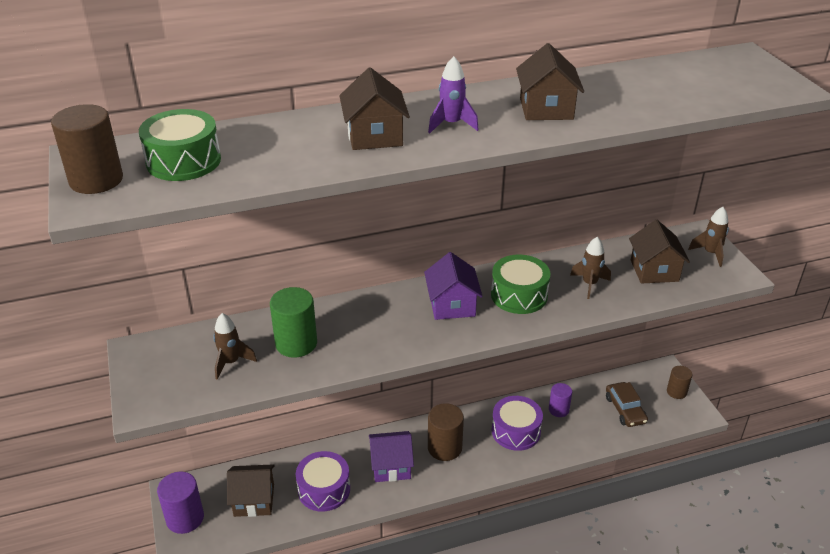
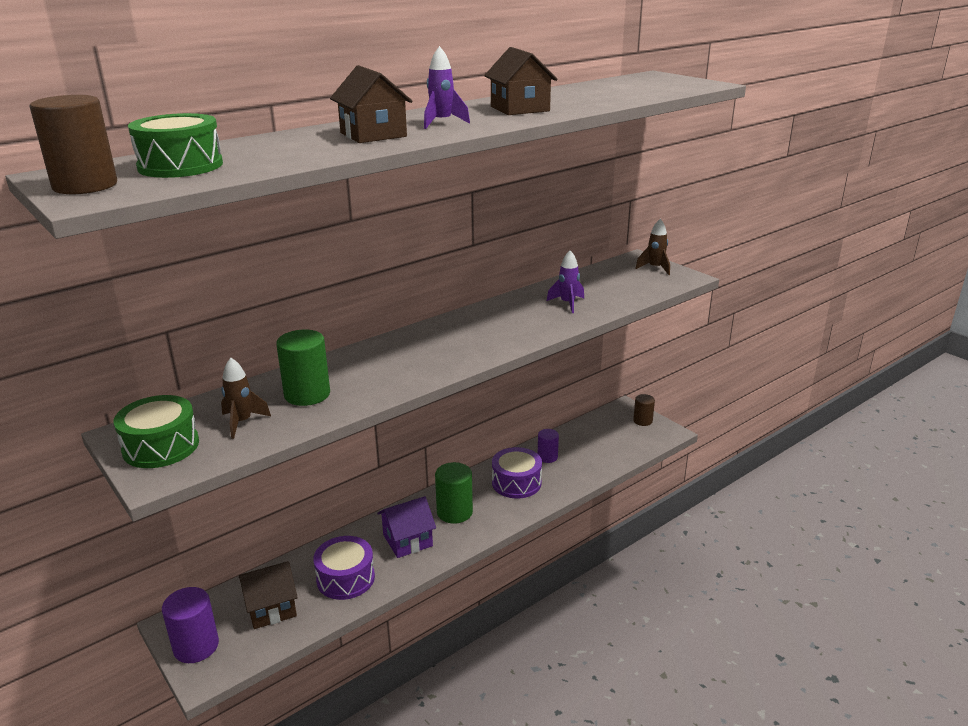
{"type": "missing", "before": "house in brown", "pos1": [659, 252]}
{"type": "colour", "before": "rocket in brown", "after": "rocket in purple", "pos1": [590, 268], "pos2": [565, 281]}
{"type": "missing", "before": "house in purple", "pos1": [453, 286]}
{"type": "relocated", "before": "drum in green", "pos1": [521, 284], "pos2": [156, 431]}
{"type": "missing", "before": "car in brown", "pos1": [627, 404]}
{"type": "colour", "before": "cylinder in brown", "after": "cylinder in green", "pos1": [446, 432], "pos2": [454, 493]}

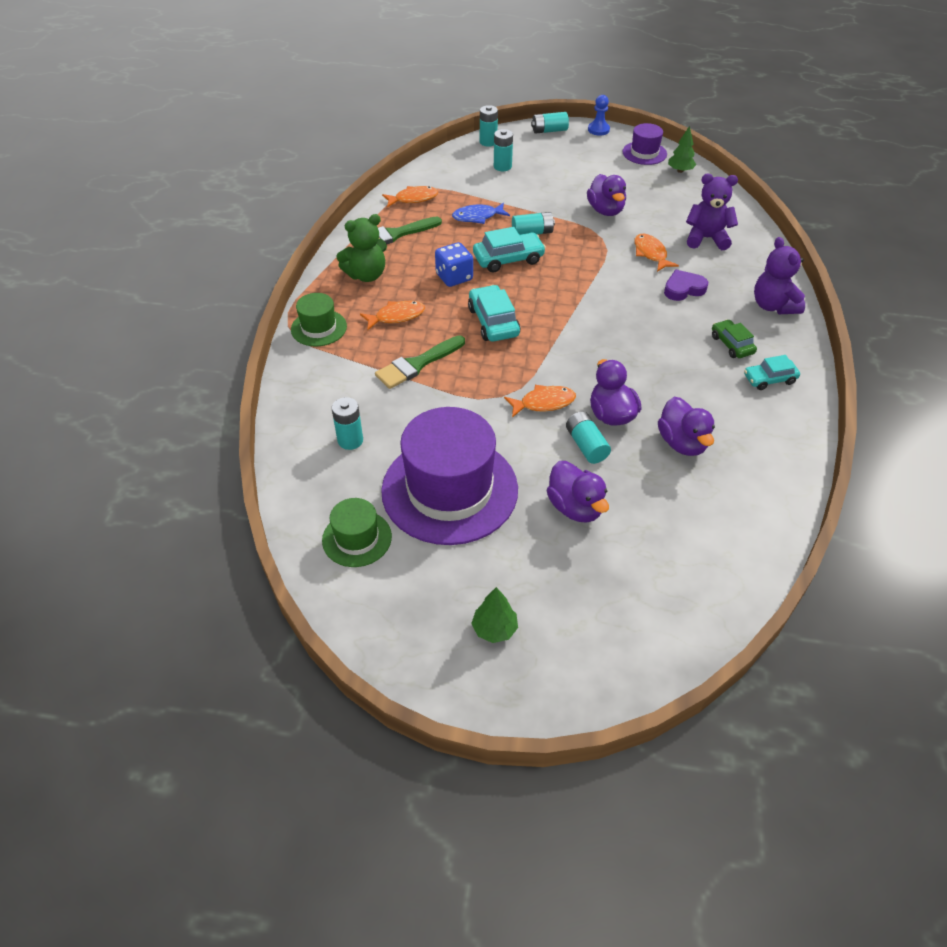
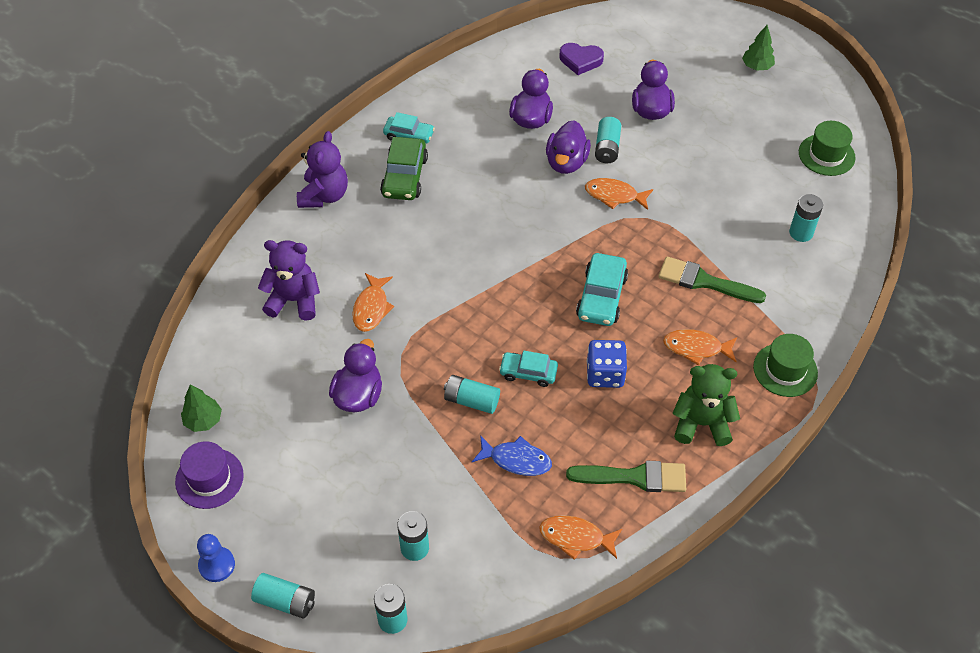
{"type": "spun", "before": "teddy bear in purple", "pos1": [712, 212], "pos2": [289, 280], "turn": 150}
{"type": "size", "before": "car in turquoise", "pos1": [509, 249], "pos2": [528, 369], "scale": 0.66}
{"type": "relocated", "before": "heart in purple", "pos1": [686, 285], "pos2": [581, 59]}
{"type": "size", "before": "car in green", "pos1": [734, 338], "pos2": [404, 168], "scale": 1.52}
{"type": "spun", "before": "brush in green", "pos1": [420, 362], "pos2": [712, 279], "turn": -150}
{"type": "missing", "before": "hat in purple", "pos1": [449, 476]}

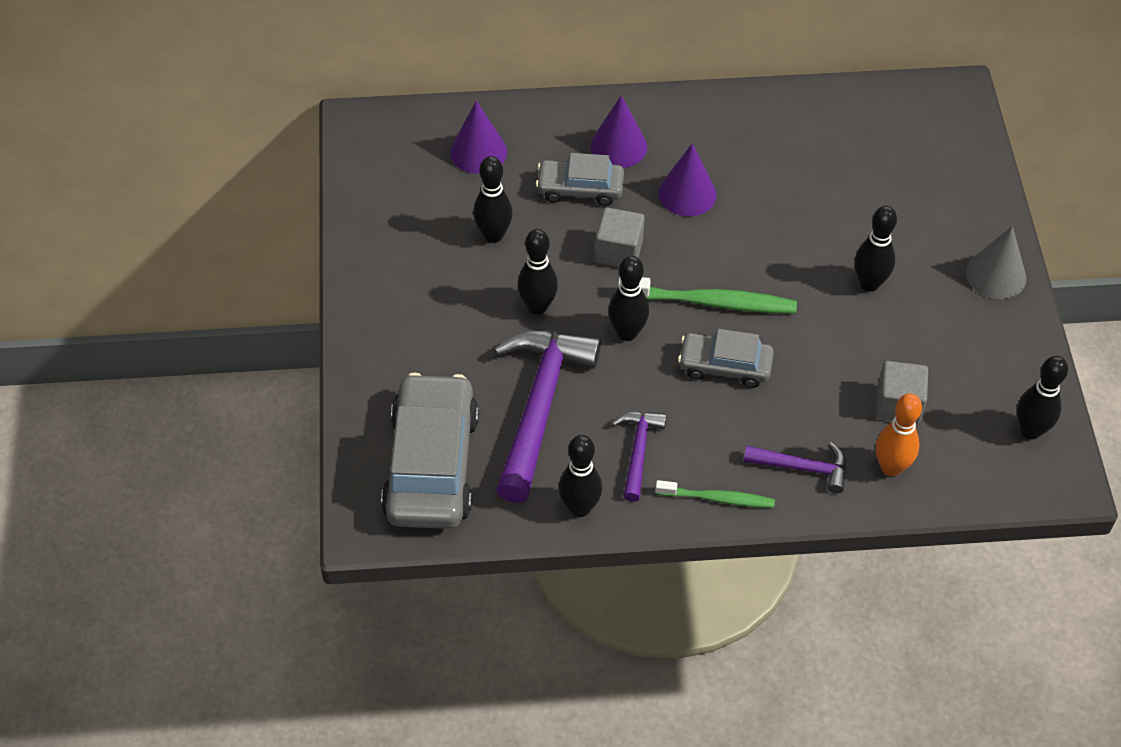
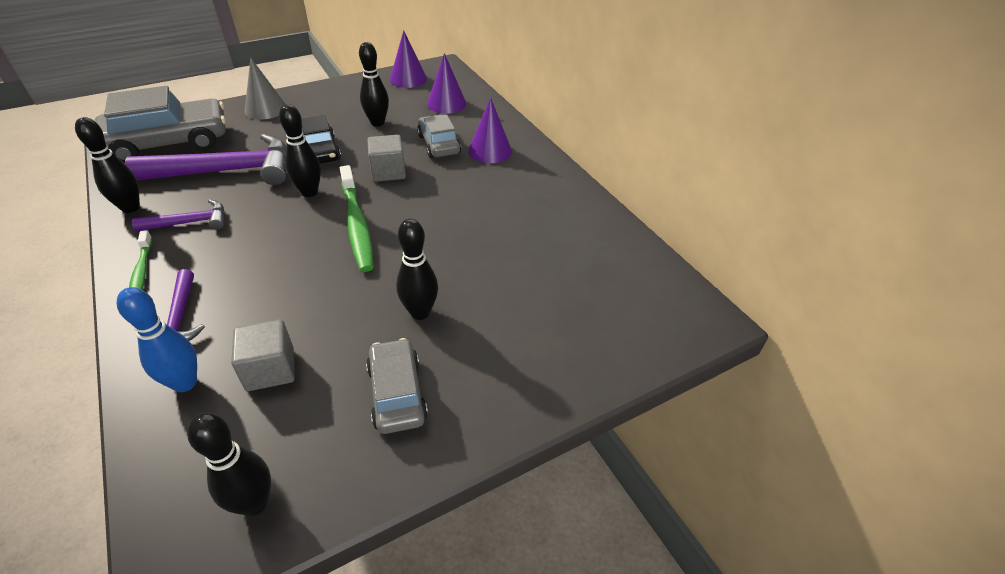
{"type": "relocated", "before": "cone in purple", "pos1": [687, 179], "pos2": [408, 59]}
{"type": "relocated", "before": "cone in grey", "pos1": [996, 262], "pos2": [265, 88]}
{"type": "exchanged", "before": "bowling pin in black", "after": "car in black", "pos1": [537, 272], "pos2": [321, 139]}
{"type": "relocated", "before": "car in grey", "pos1": [726, 358], "pos2": [397, 386]}
{"type": "colour", "before": "bowling pin in orange", "after": "bowling pin in blue", "pos1": [899, 434], "pos2": [157, 339]}

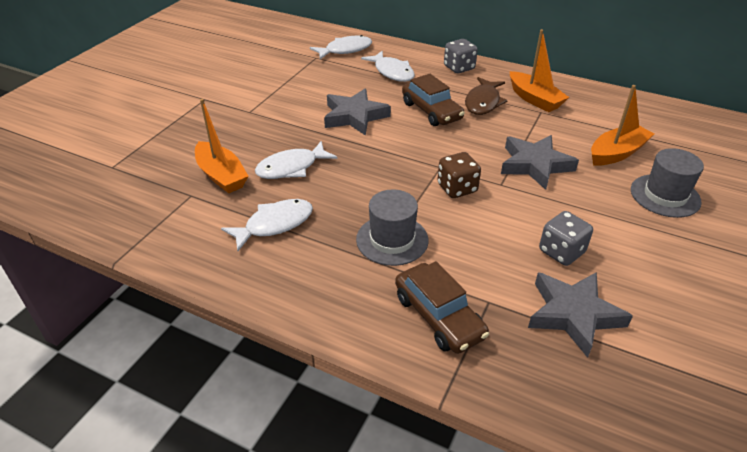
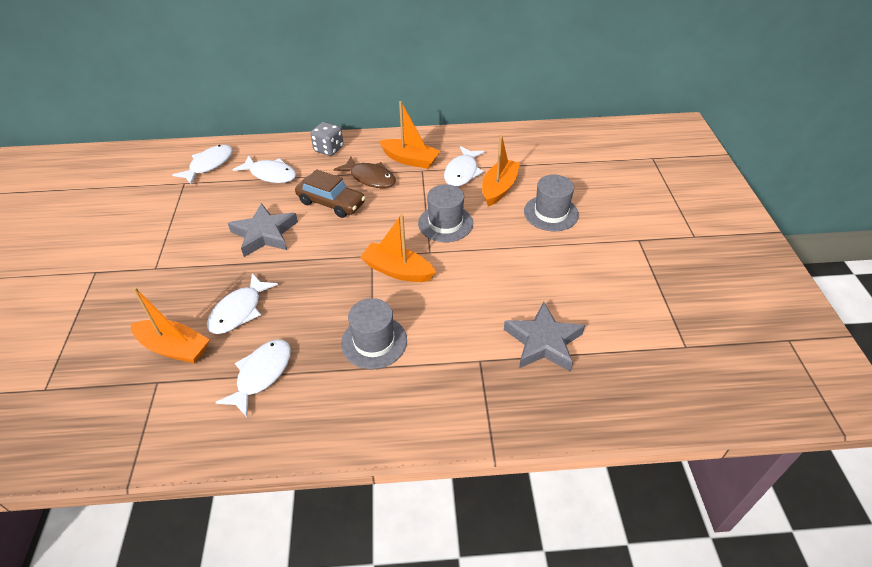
{"type": "spun", "before": "fish in brown", "pos1": [486, 96], "pos2": [365, 172], "turn": -45}
{"type": "exchanged", "before": "star in grey", "after": "hat in grey", "pos1": [540, 162], "pos2": [445, 213]}
{"type": "exchanged", "before": "dice in brown", "after": "boat in orange", "pos1": [459, 175], "pos2": [398, 248]}
{"type": "missing", "before": "dice in grey", "pos1": [566, 238]}
{"type": "missing", "before": "car in brown", "pos1": [442, 307]}
{"type": "appeared", "after": "fish in white", "pos2": [464, 166]}

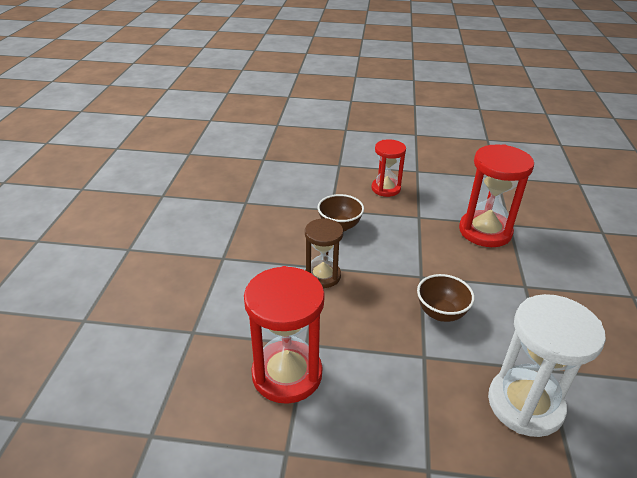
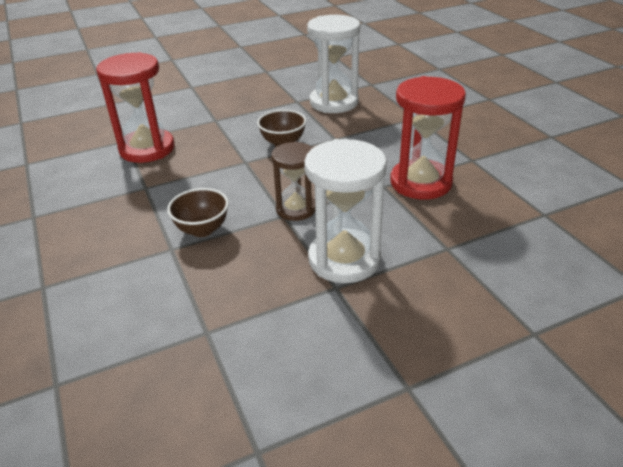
{"type": "missing", "before": "hourglass in red", "pos1": [388, 168]}
{"type": "appeared", "after": "hourglass in white", "pos2": [345, 211]}

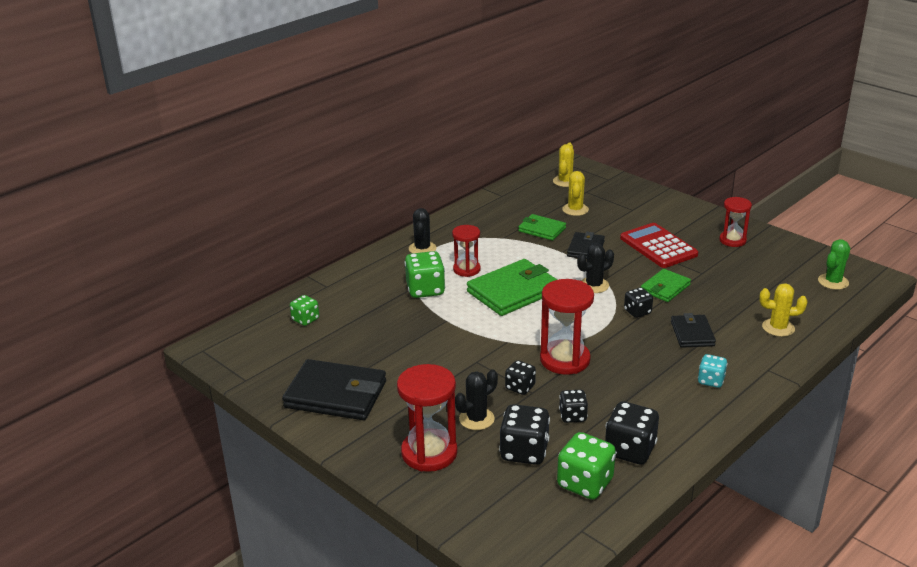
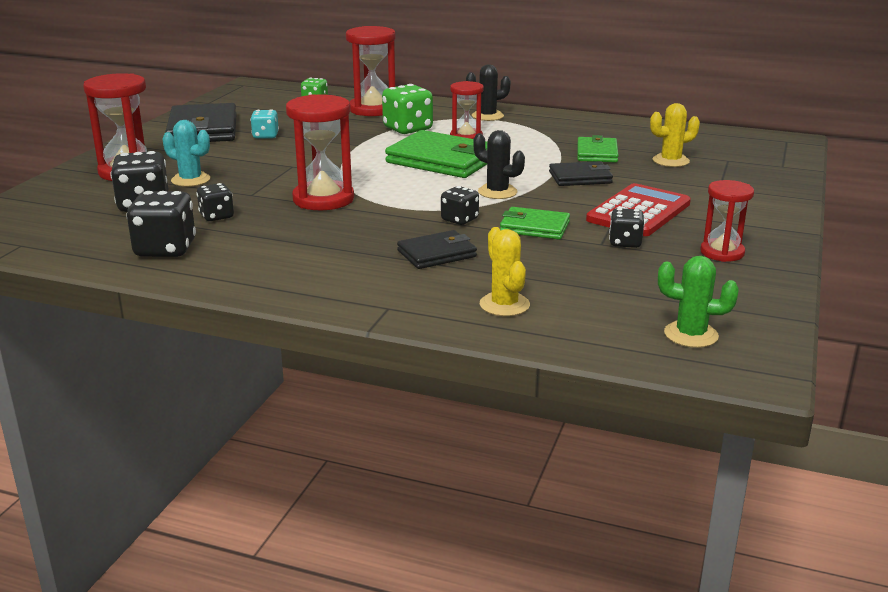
{"type": "missing", "before": "cactus in yellow", "pos1": [563, 165]}
{"type": "relocated", "before": "dice in turquoise", "pos1": [713, 371], "pos2": [264, 124]}
{"type": "relocated", "before": "dice in black", "pos1": [520, 377], "pos2": [627, 228]}
{"type": "colour", "before": "cactus in black", "after": "cactus in turquoise", "pos1": [476, 399], "pos2": [186, 153]}
{"type": "missing", "before": "dice in green", "pos1": [586, 466]}
{"type": "appeared", "after": "hourglass in red", "pos2": [371, 71]}

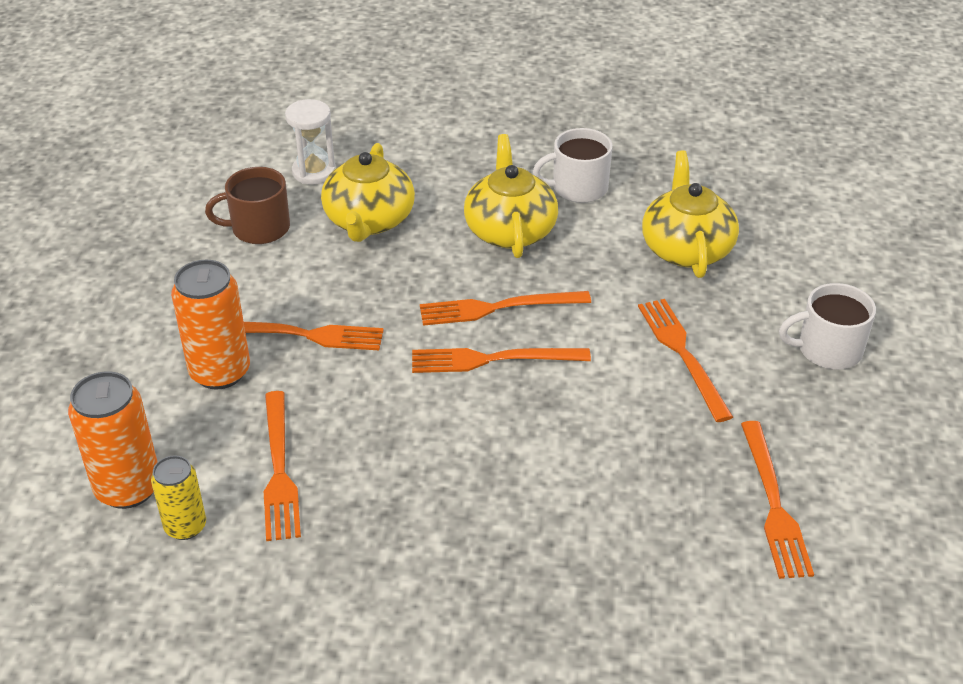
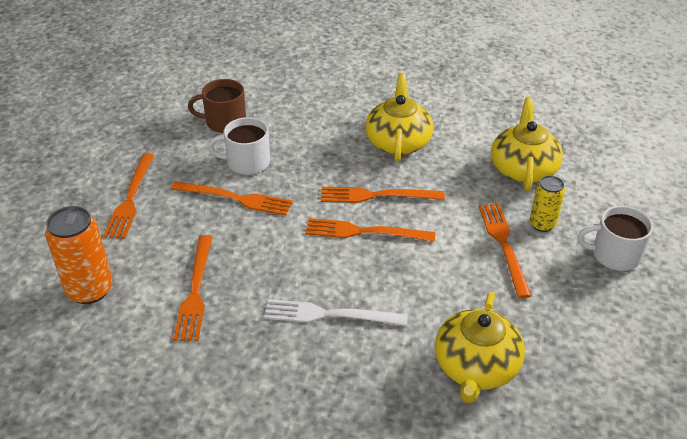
{"type": "missing", "before": "hourglass in white", "pos1": [310, 142]}
{"type": "relocated", "before": "mug in white", "pos1": [573, 165], "pos2": [239, 146]}
{"type": "relocated", "before": "teapot in yellow", "pos1": [368, 192], "pos2": [480, 347]}
{"type": "missing", "before": "can in orange", "pos1": [210, 325]}
{"type": "relocated", "before": "fork in orange", "pos1": [777, 500], "pos2": [129, 196]}
{"type": "relocated", "before": "can in yellow", "pos1": [178, 497], "pos2": [547, 203]}
{"type": "appeared", "after": "fork in white", "pos2": [336, 312]}

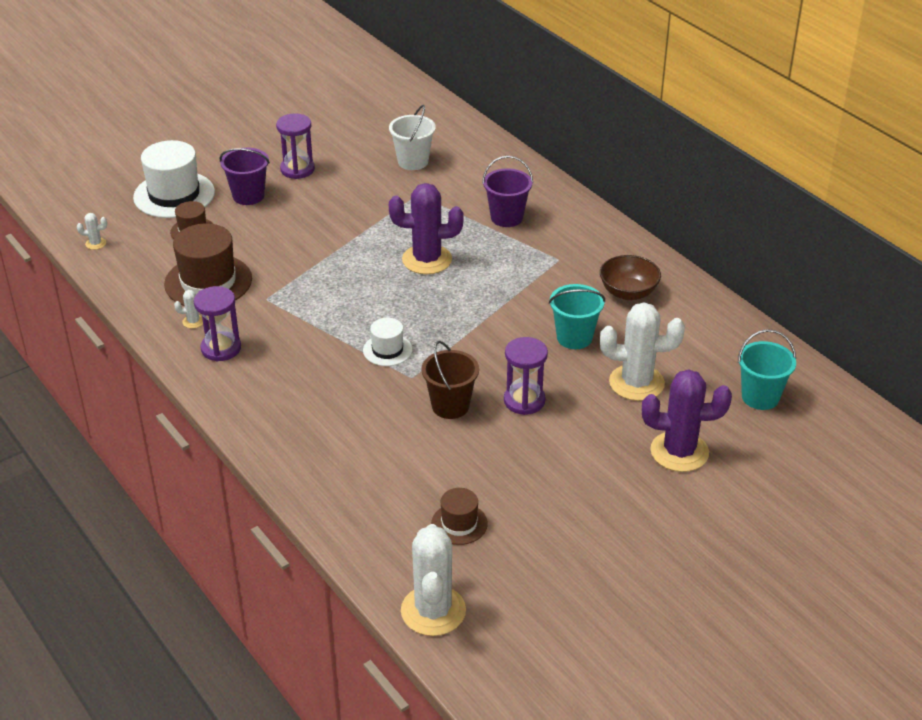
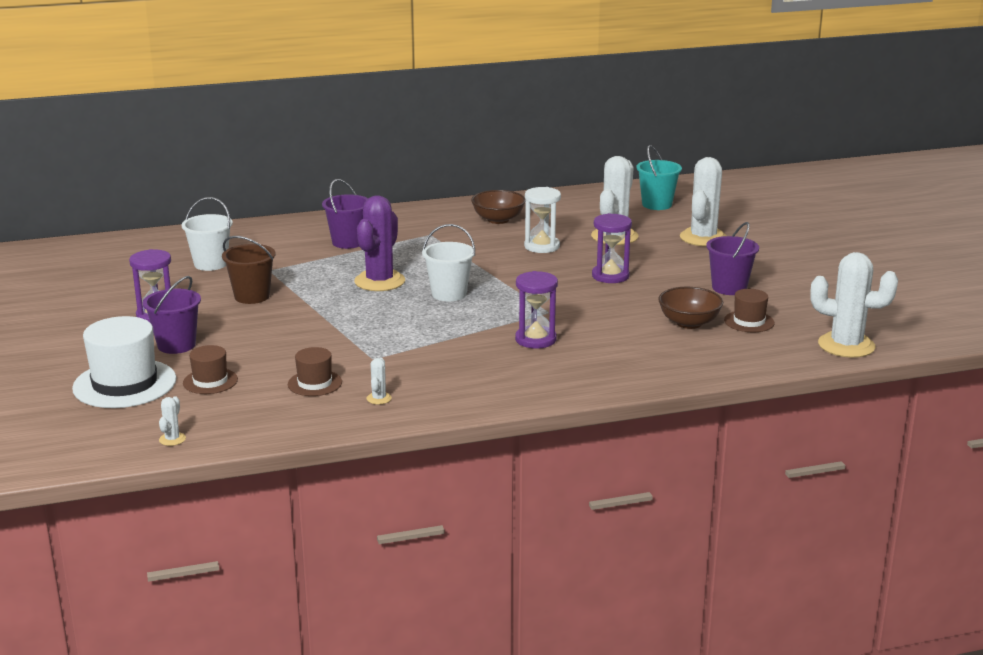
{"type": "size", "before": "hat in brown", "pos1": [208, 265], "pos2": [315, 371], "scale": 0.54}
{"type": "exchanged", "before": "bucket in turquoise", "after": "hourglass in white", "pos1": [577, 316], "pos2": [542, 220]}
{"type": "relocated", "before": "hourglass in purple", "pos1": [217, 323], "pos2": [536, 310]}
{"type": "missing", "before": "hat in white", "pos1": [387, 342]}
{"type": "relocated", "before": "bucket in brown", "pos1": [450, 380], "pos2": [248, 270]}
{"type": "colour", "before": "cactus in purple", "after": "cactus in white", "pos1": [687, 421], "pos2": [703, 201]}
{"type": "appeared", "after": "bucket in purple", "pos2": [732, 258]}
{"type": "appeared", "after": "bucket in white", "pos2": [448, 262]}
{"type": "appeared", "after": "bowl in brown", "pos2": [690, 308]}

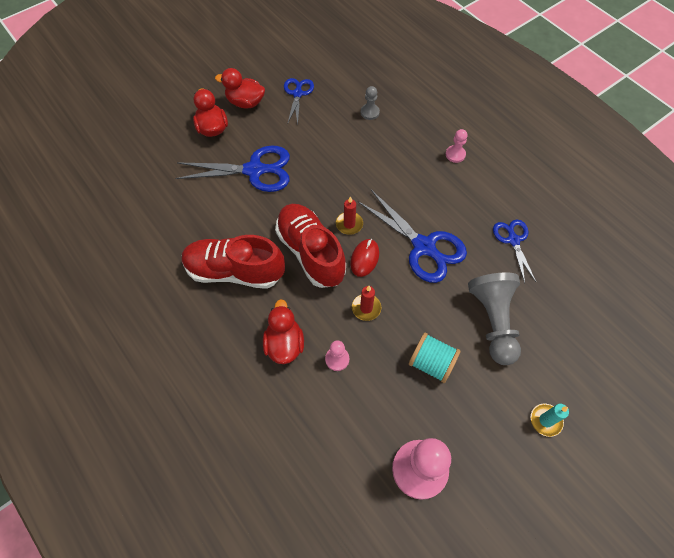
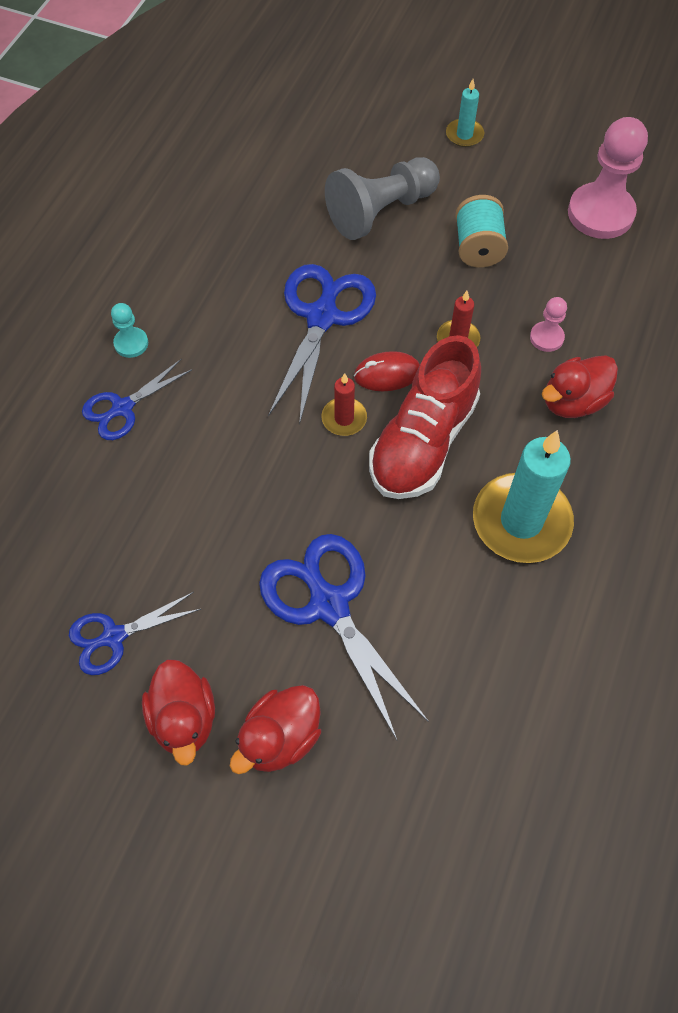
{"type": "missing", "before": "pawn in grey", "pos1": [370, 103]}
{"type": "colour", "before": "pawn in pink", "after": "pawn in turquoise", "pos1": [457, 146], "pos2": [129, 330]}
{"type": "relocated", "before": "scissors in blue", "pos1": [514, 251], "pos2": [137, 399]}
{"type": "exchanged", "before": "shoe in red", "after": "candle in turquoise", "pos1": [233, 262], "pos2": [523, 496]}

